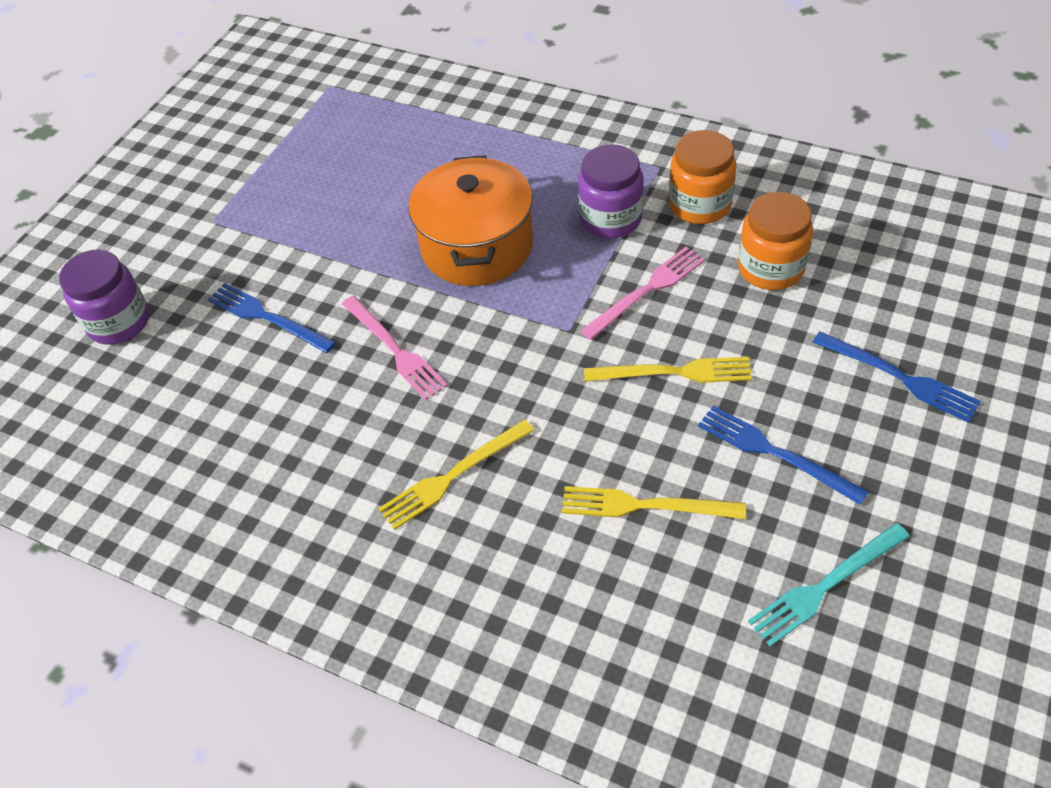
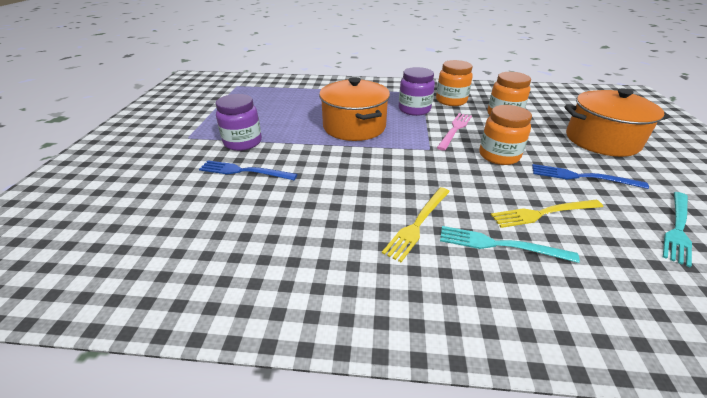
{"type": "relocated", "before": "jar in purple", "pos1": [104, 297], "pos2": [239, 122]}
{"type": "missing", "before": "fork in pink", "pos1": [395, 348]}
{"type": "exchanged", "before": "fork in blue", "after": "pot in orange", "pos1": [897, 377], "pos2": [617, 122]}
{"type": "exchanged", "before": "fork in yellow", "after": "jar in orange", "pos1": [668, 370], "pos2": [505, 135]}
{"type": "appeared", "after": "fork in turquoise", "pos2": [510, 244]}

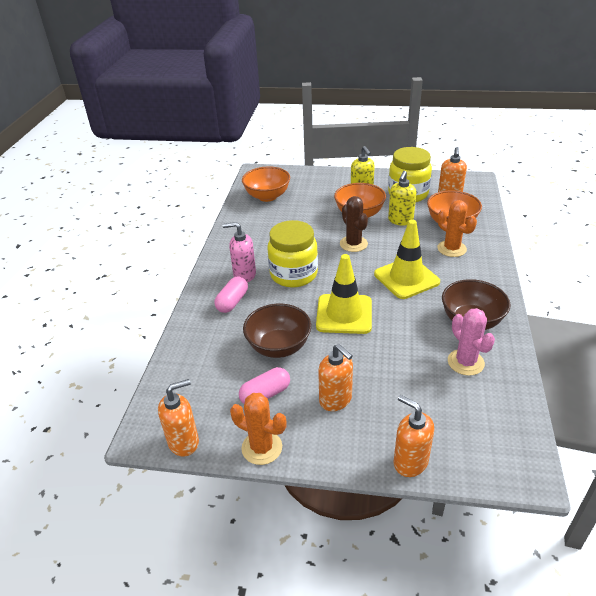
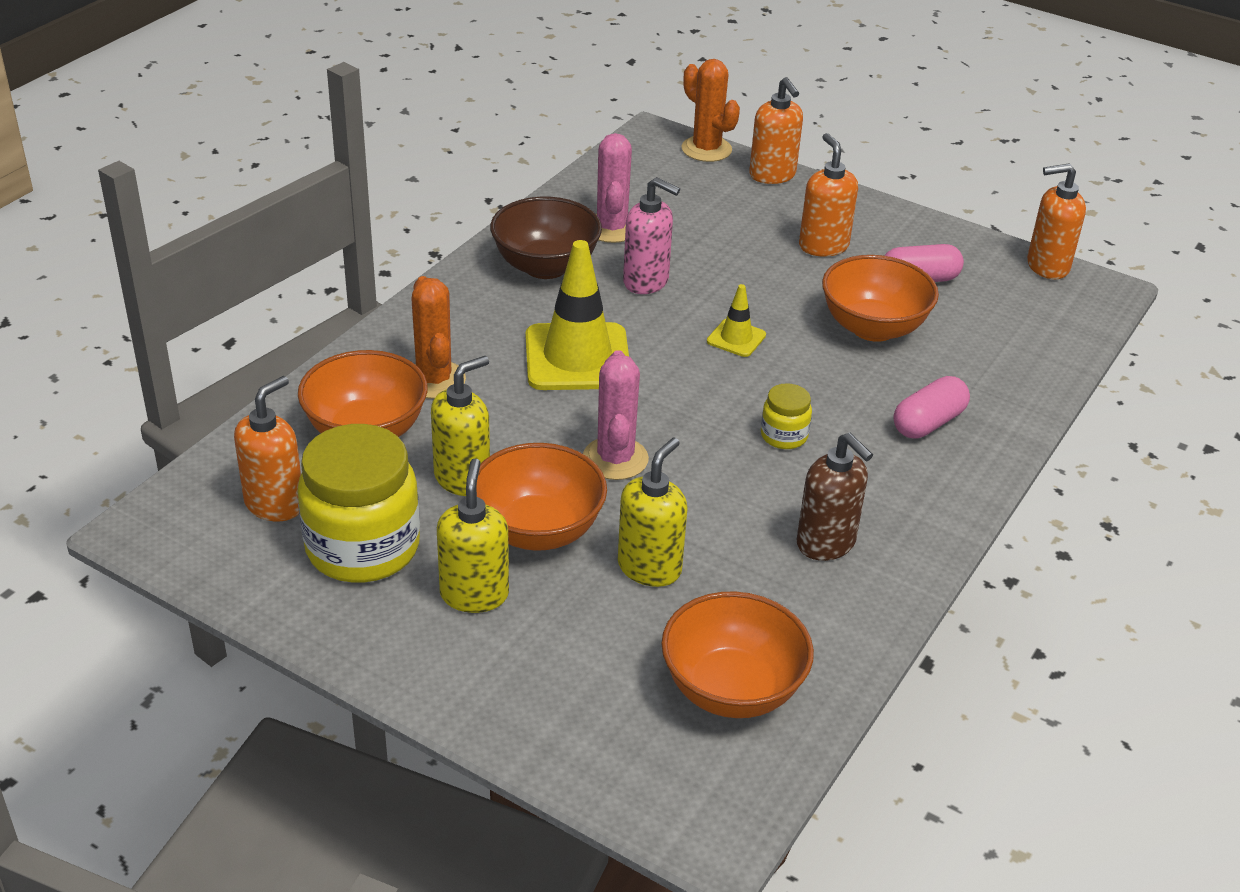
{"type": "colour", "before": "cactus in brown", "after": "cactus in pink", "pos1": [354, 224], "pos2": [616, 415]}
{"type": "size", "before": "jar in yellow", "pos1": [293, 254], "pos2": [786, 416], "scale": 0.46}
{"type": "relocated", "before": "soap dispenser in pink", "pos1": [239, 252], "pos2": [651, 235]}
{"type": "size", "before": "traffic cone in yellow", "pos1": [344, 294], "pos2": [736, 320], "scale": 0.48}
{"type": "colour", "before": "bowl in brown", "after": "bowl in orange", "pos1": [277, 331], "pos2": [880, 298]}
{"type": "relocated", "before": "cactus in orange", "pos1": [258, 429], "pos2": [711, 110]}
{"type": "appeared", "after": "soap dispenser in brown", "pos2": [834, 497]}
{"type": "appeared", "after": "soap dispenser in yellow", "pos2": [653, 512]}

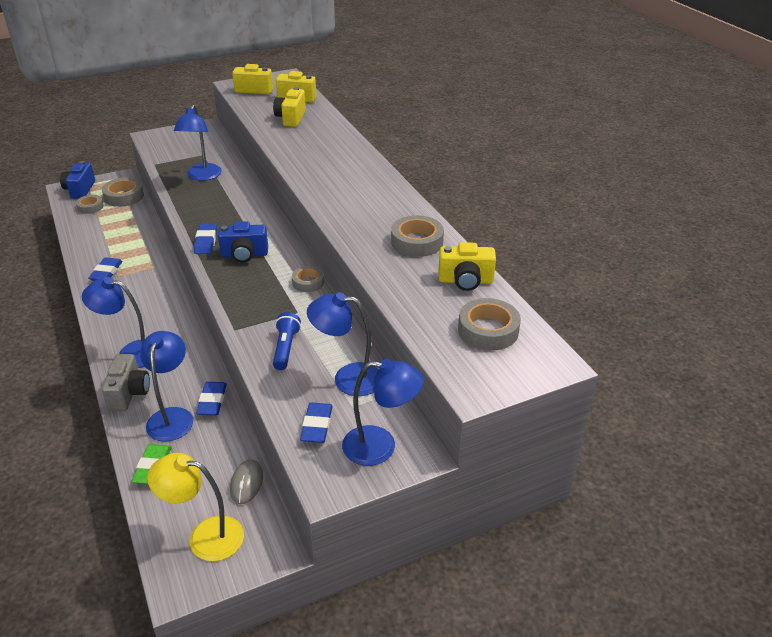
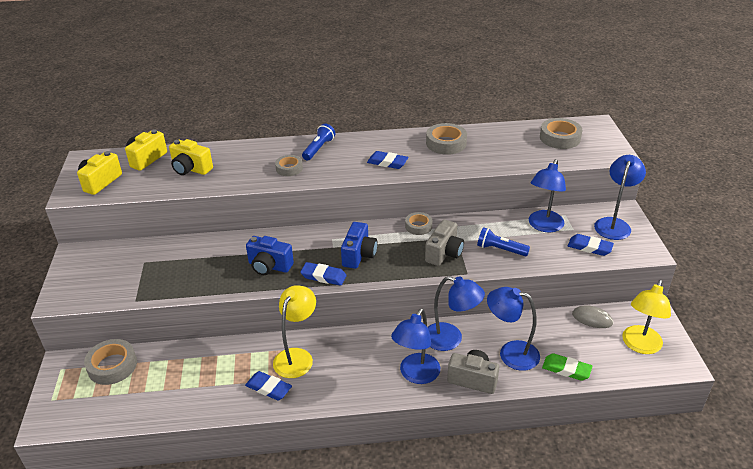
{"type": "relocated", "before": "lamp in blue", "pos1": [198, 143], "pos2": [456, 313]}
{"type": "relocated", "before": "camera in blue", "pos1": [77, 180], "pos2": [270, 255]}
{"type": "relocated", "before": "tape in grey", "pos1": [90, 204], "pos2": [289, 165]}
{"type": "missing", "before": "camera in yellow", "pos1": [467, 266]}
{"type": "relocated", "before": "eraser in blue", "pos1": [211, 398], "pos2": [387, 160]}
{"type": "appeared", "after": "flashlight in blue", "pos2": [319, 142]}
{"type": "appeared", "after": "camera in grey", "pos2": [444, 243]}
{"type": "appeared", "after": "lamp in yellow", "pos2": [294, 331]}

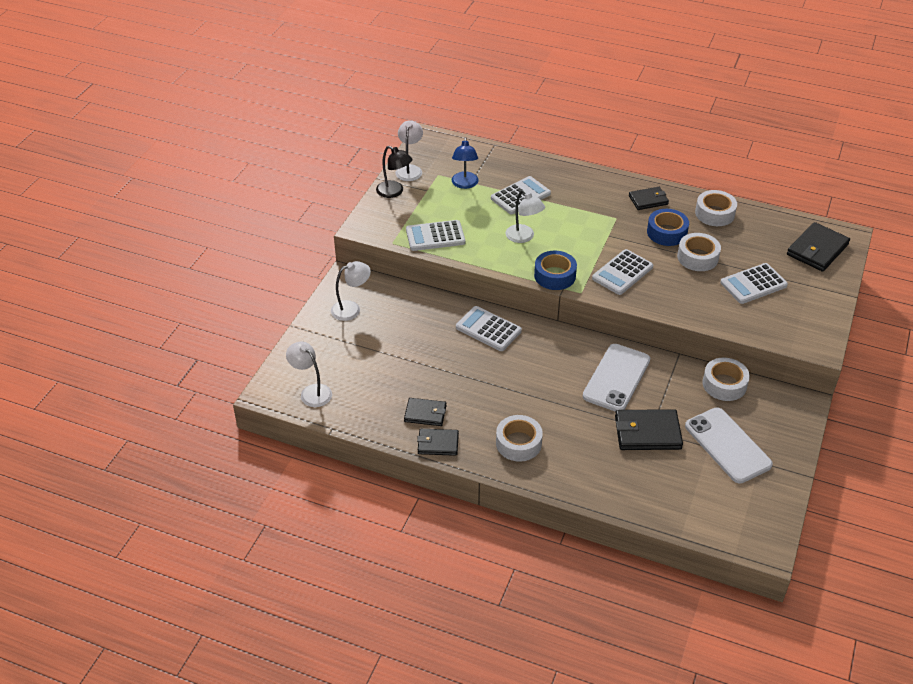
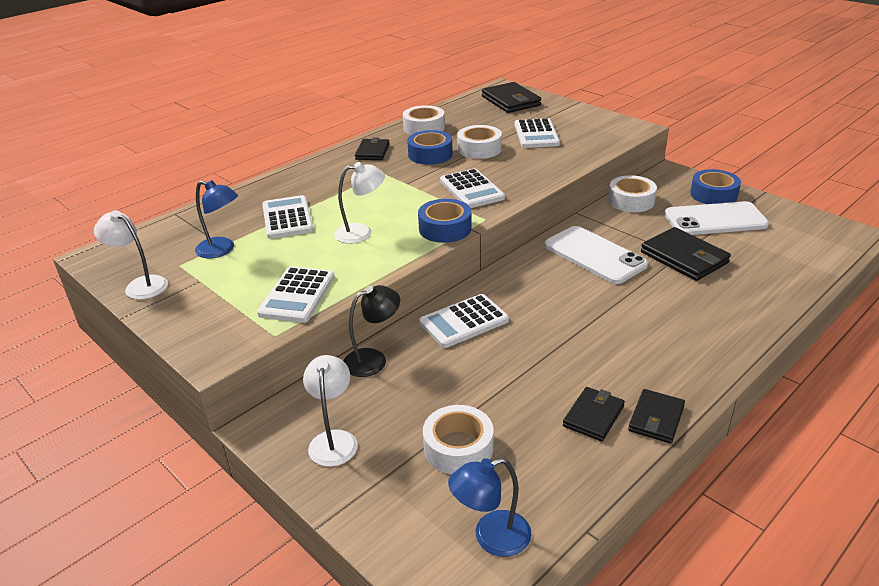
{"type": "relocated", "before": "lamp in black", "pos1": [394, 172], "pos2": [372, 331]}
{"type": "colour", "before": "lamp in white", "after": "lamp in blue", "pos1": [309, 374], "pos2": [490, 507]}
{"type": "spun", "before": "wallet in black", "pos1": [649, 429], "pos2": [686, 254], "turn": -60}
{"type": "relocated", "before": "tape in white", "pos1": [519, 438], "pos2": [458, 439]}
{"type": "appeared", "after": "tape in blue", "pos2": [715, 186]}

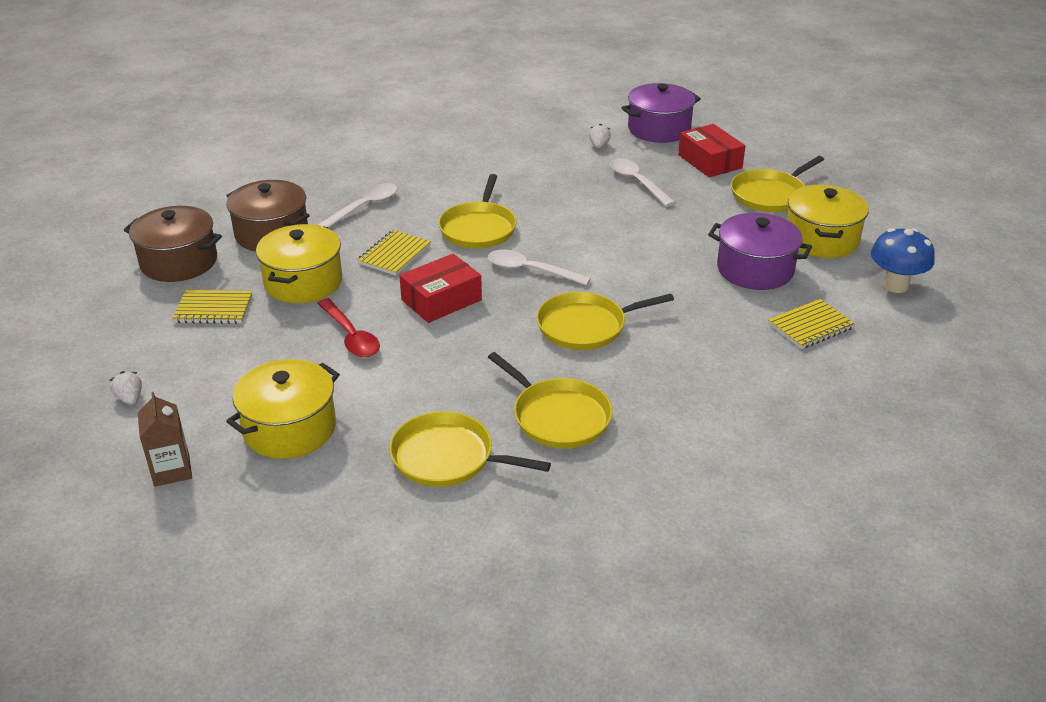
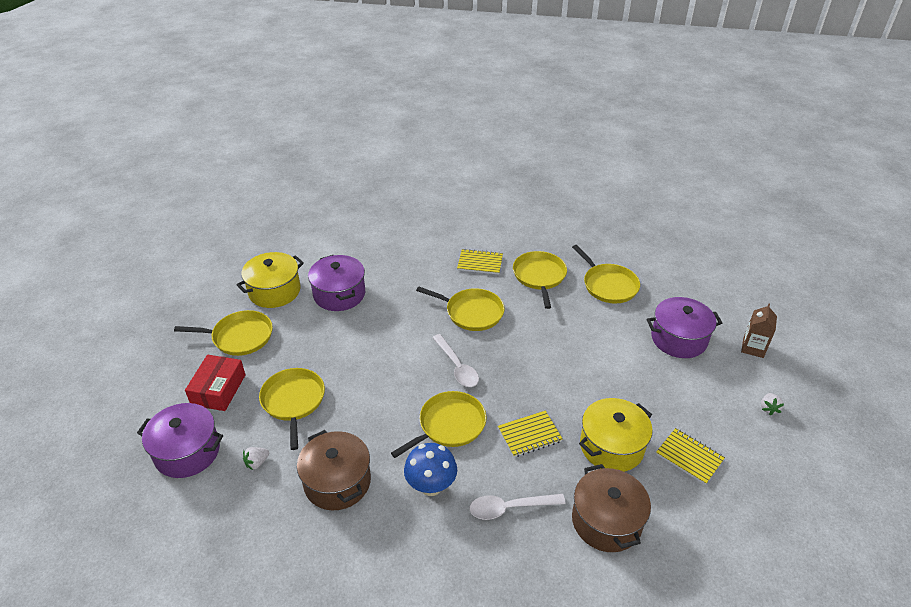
{"type": "exchanged", "before": "spoon in white", "after": "pan in yellow", "pos1": [642, 182], "pos2": [292, 409]}
{"type": "relocated", "before": "pot in brown", "pos1": [173, 244], "pos2": [334, 470]}
{"type": "relocated", "before": "mushroom in blue", "pos1": [903, 260], "pos2": [430, 469]}
{"type": "missing", "before": "box in red", "pos1": [440, 288]}
{"type": "missing", "before": "spoon in red", "pos1": [348, 327]}
{"type": "relocated", "before": "notebook in yellow", "pos1": [811, 324], "pos2": [480, 262]}
{"type": "colour", "before": "pot in yellow", "after": "pot in purple", "pos1": [283, 409], "pos2": [684, 327]}

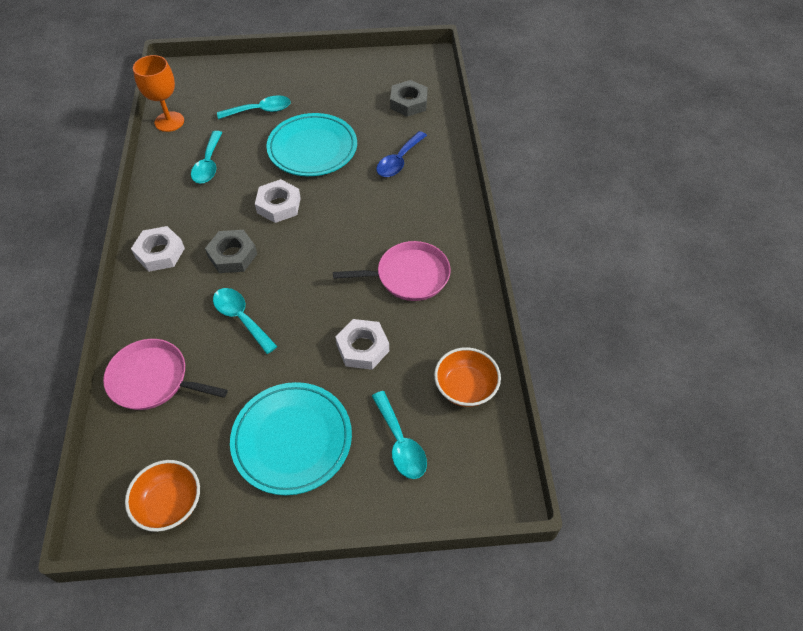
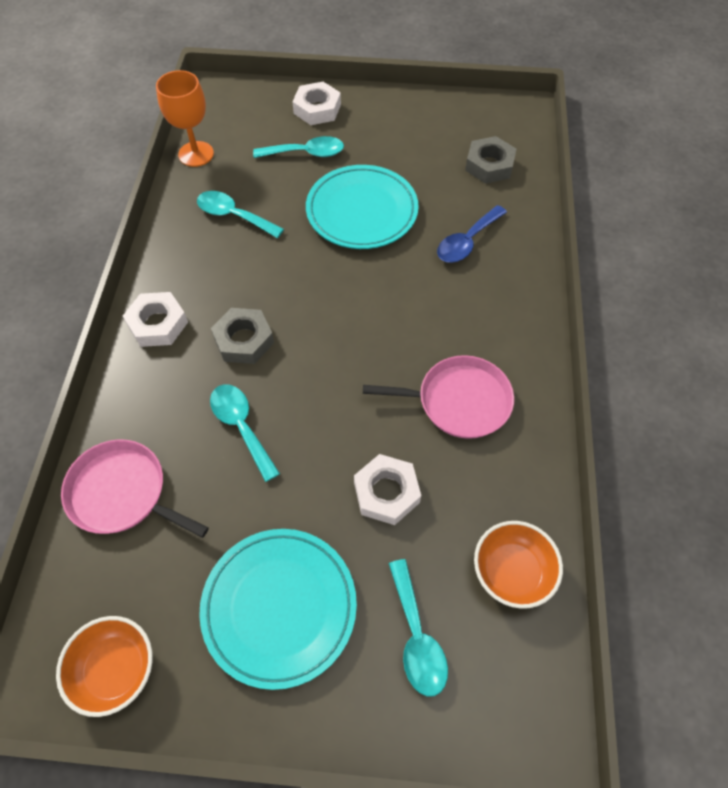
{"type": "spun", "before": "spoon in turquoise", "pos1": [207, 157], "pos2": [240, 214], "turn": 105}
{"type": "relocated", "before": "nut in white", "pos1": [278, 201], "pos2": [316, 103]}

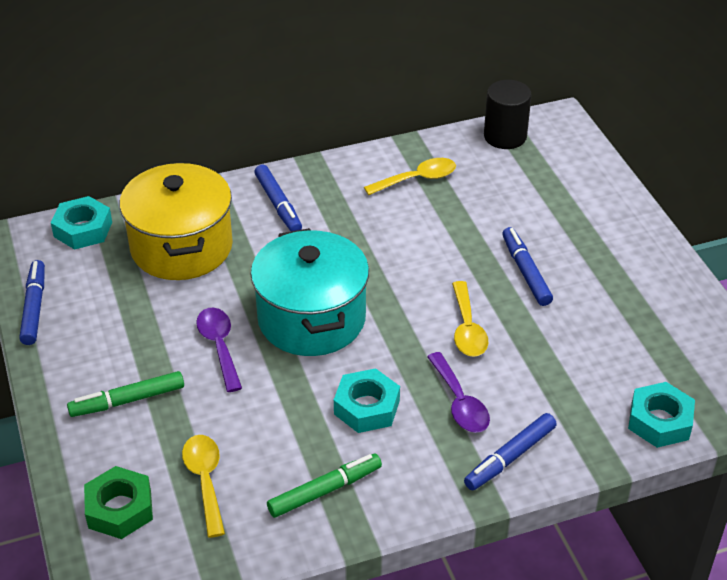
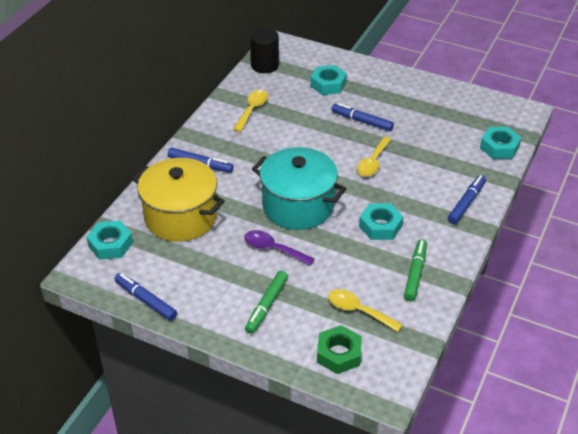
{"type": "spun", "before": "spoon in yellow", "pos1": [470, 319], "pos2": [374, 157], "turn": 75}
{"type": "missing", "before": "spoon in purple", "pos1": [458, 392]}
{"type": "spun", "before": "marker in blue", "pos1": [510, 451], "pos2": [467, 199], "turn": -150}
{"type": "appeared", "after": "nut in turquoise", "pos2": [328, 80]}

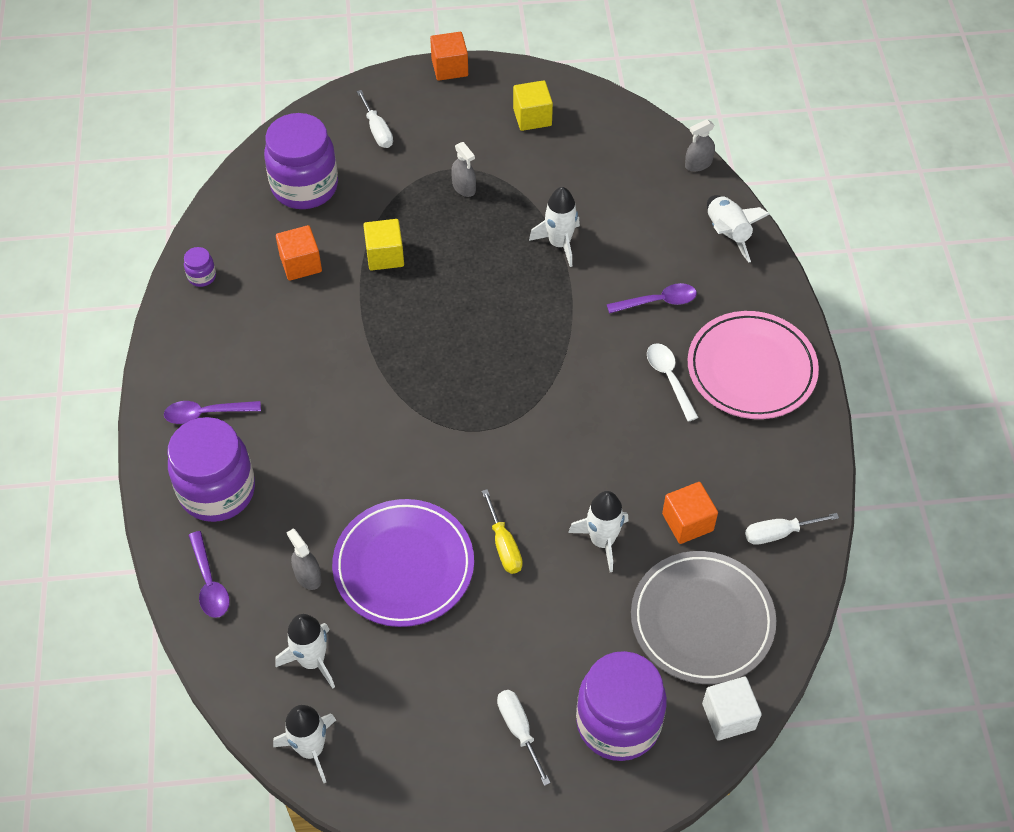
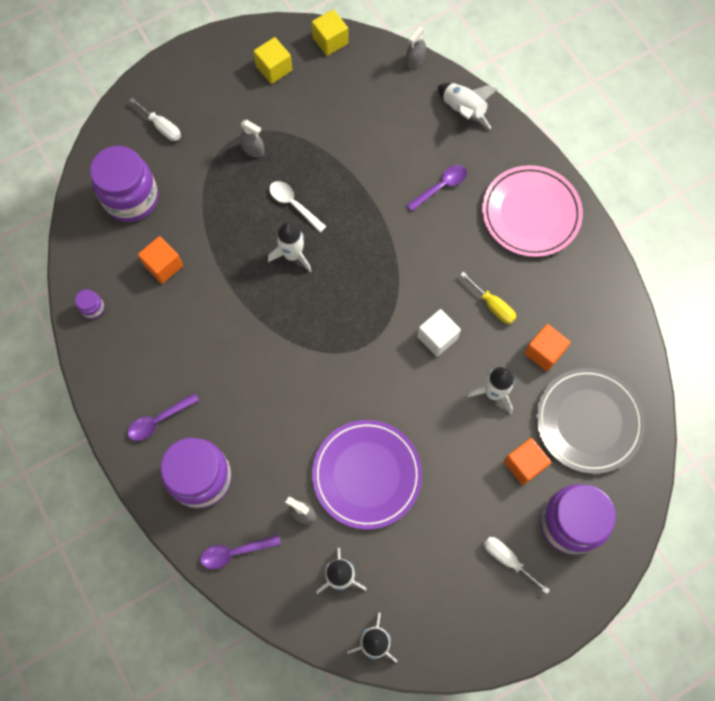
{"type": "relocated", "before": "cube in orange", "pos1": [449, 56], "pos2": [527, 461]}
{"type": "relocated", "before": "rocket in white", "pos1": [554, 227], "pos2": [289, 247]}
{"type": "relocated", "before": "cube in yellow", "pos1": [383, 245], "pos2": [330, 32]}
{"type": "relocated", "before": "spoon in white", "pos1": [673, 382], "pos2": [297, 207]}
{"type": "relocated", "before": "screwdriver in yellow", "pos1": [502, 531], "pos2": [488, 298]}
{"type": "missing", "before": "screwdriver in white", "pos1": [792, 529]}
{"type": "spun", "before": "spoon in purple", "pos1": [209, 574], "pos2": [240, 552], "turn": 120}
{"type": "relocated", "before": "cube in white", "pos1": [732, 709], "pos2": [439, 333]}

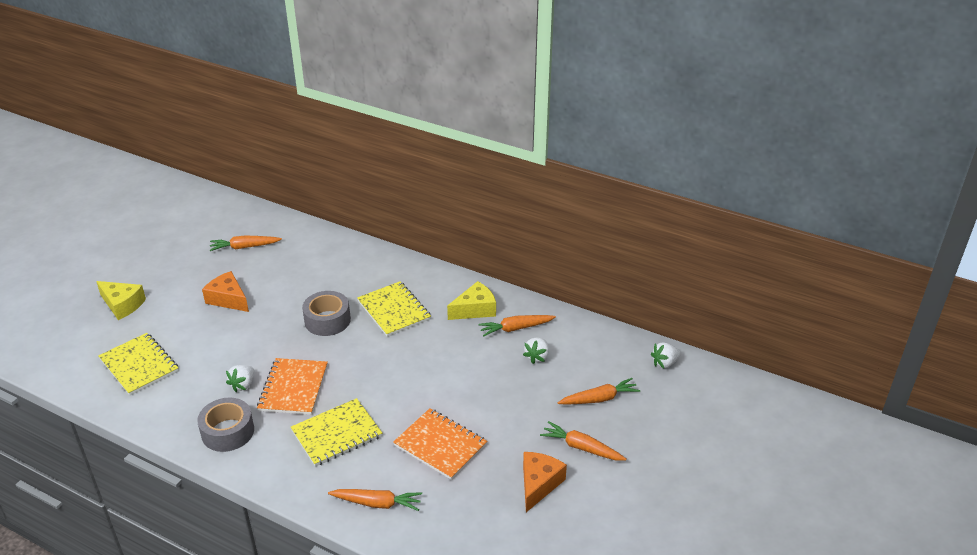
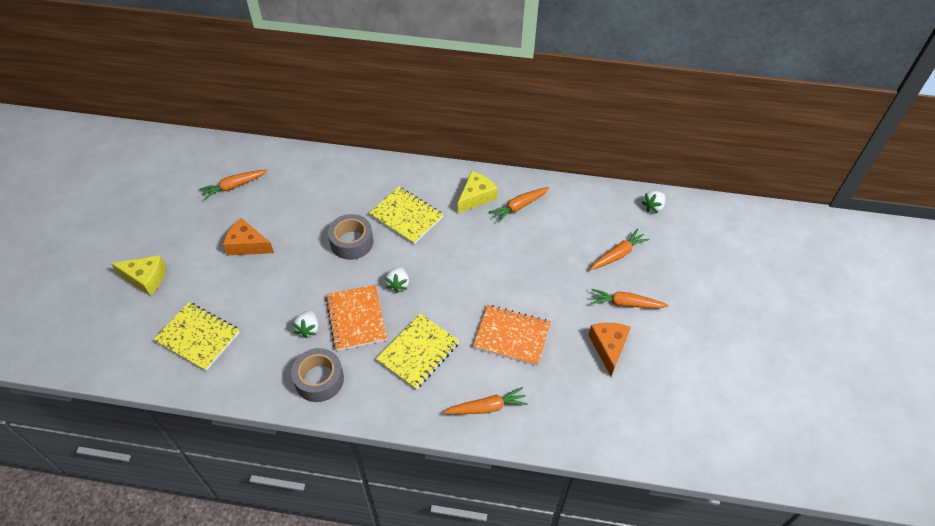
{"type": "relocated", "before": "strawberry in white", "pos1": [536, 351], "pos2": [397, 279]}

